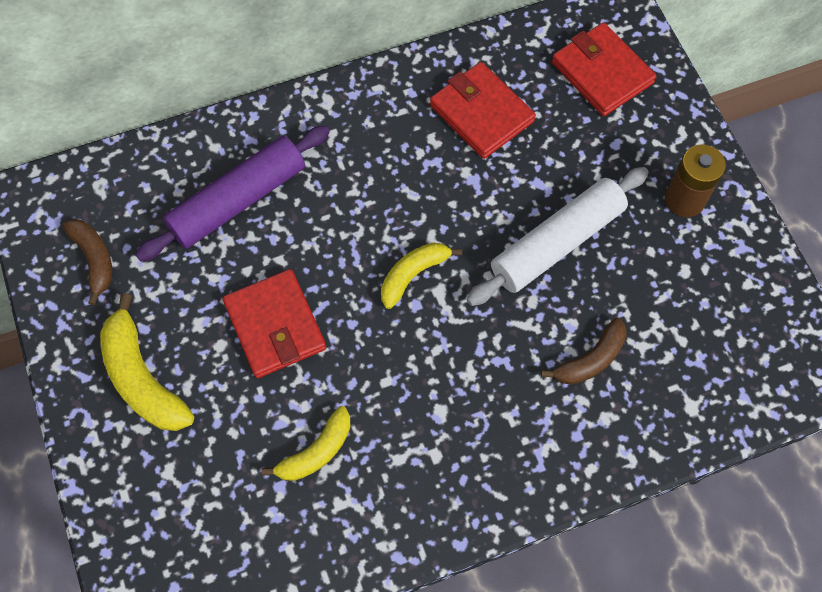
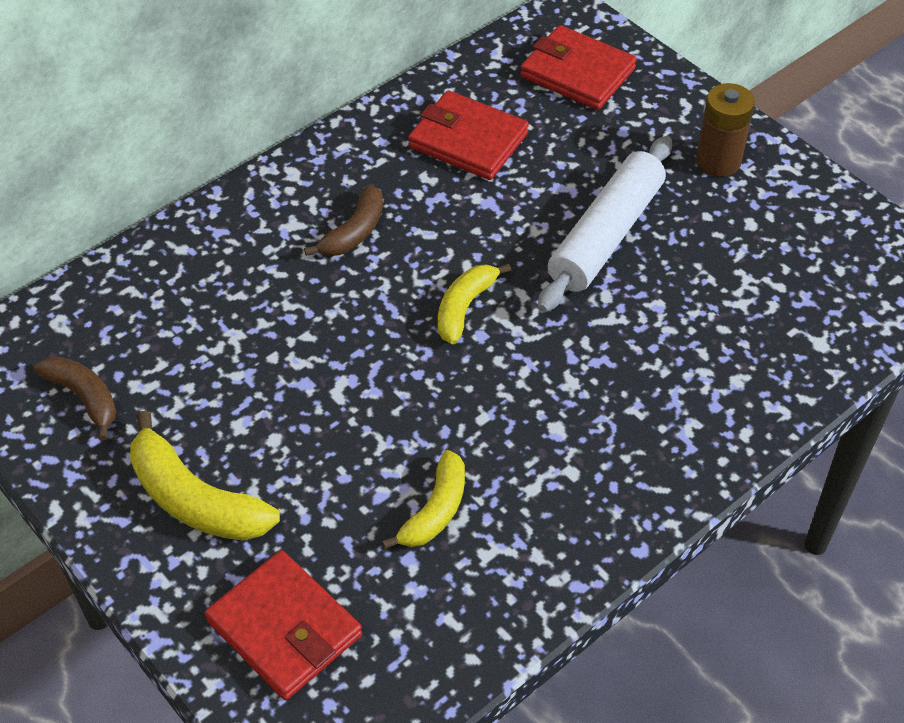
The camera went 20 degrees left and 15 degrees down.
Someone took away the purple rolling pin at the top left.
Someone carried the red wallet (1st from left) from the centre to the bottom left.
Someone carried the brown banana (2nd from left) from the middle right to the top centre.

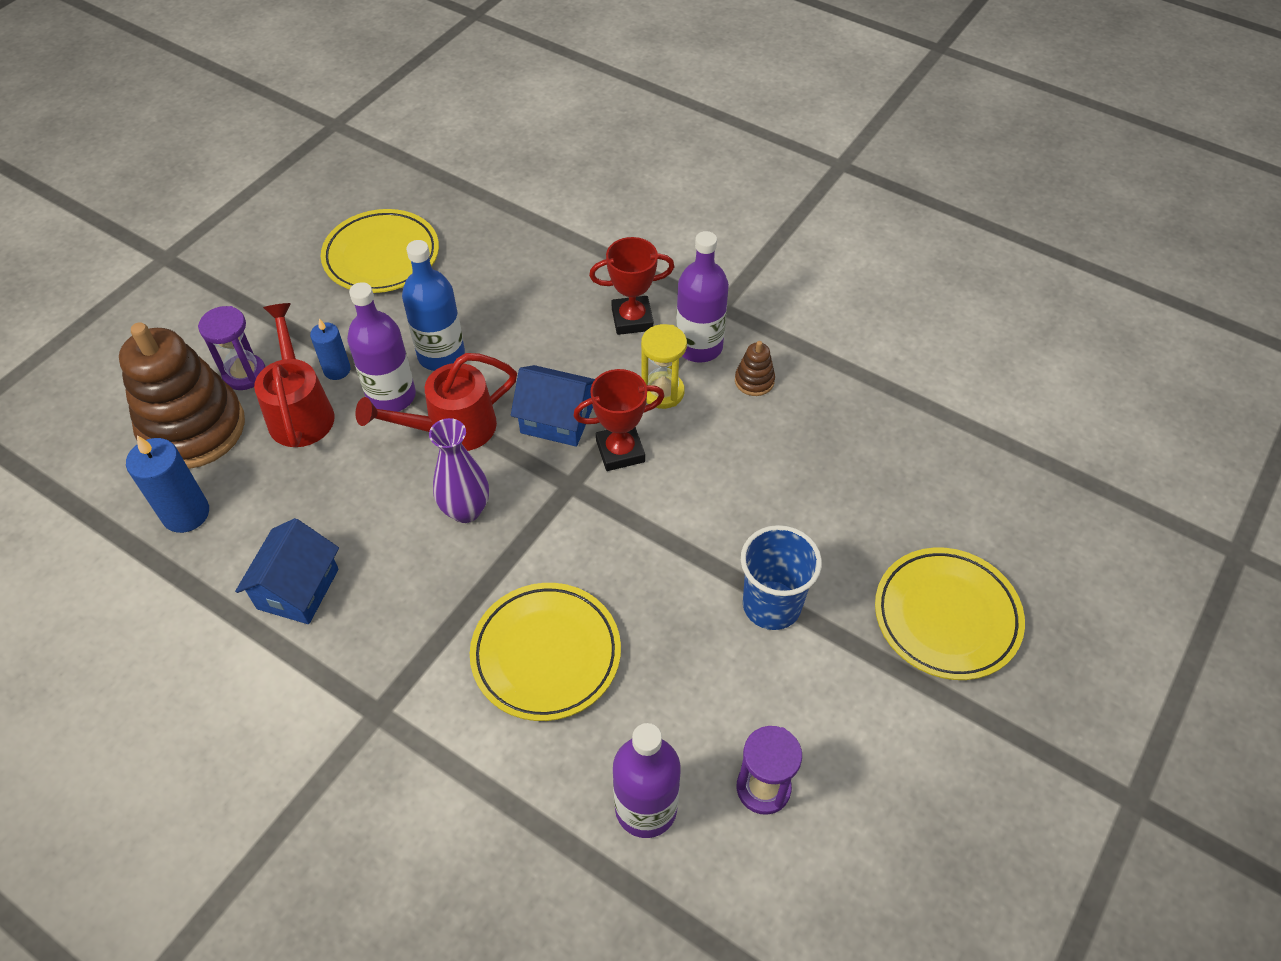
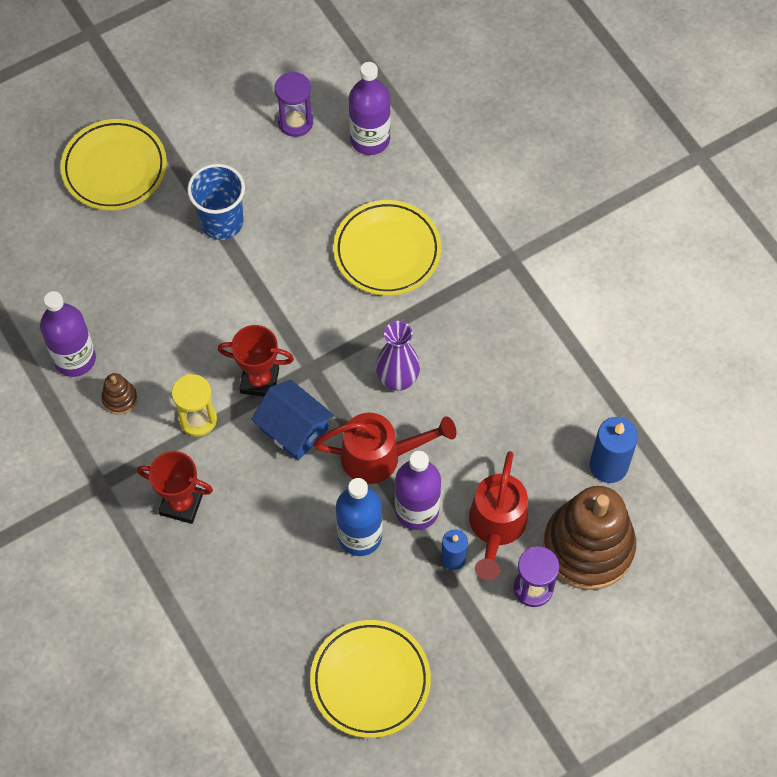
The camera went 155 degrees left and 10 degrees up.
Someone took away the blue house (1st from left) at the middle left.
Someone carried the purple bottle (3rd from left in the first image) from the top centre to the middle left.

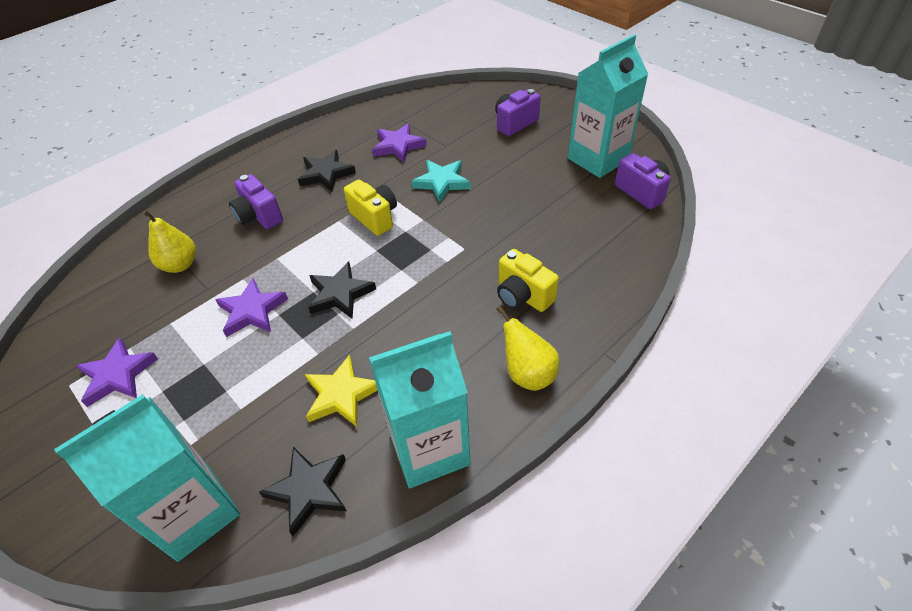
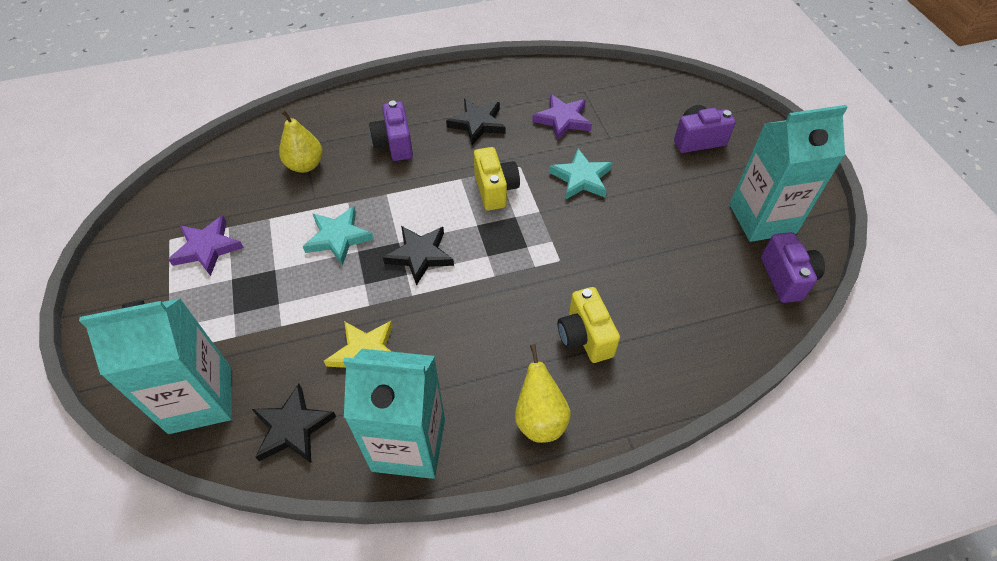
The camera went 25 degrees right and 5 degrees up.
Someone repainted the purple star (2nd from left) at the middle left, which became the turquoise star (1st from left) at the centre.

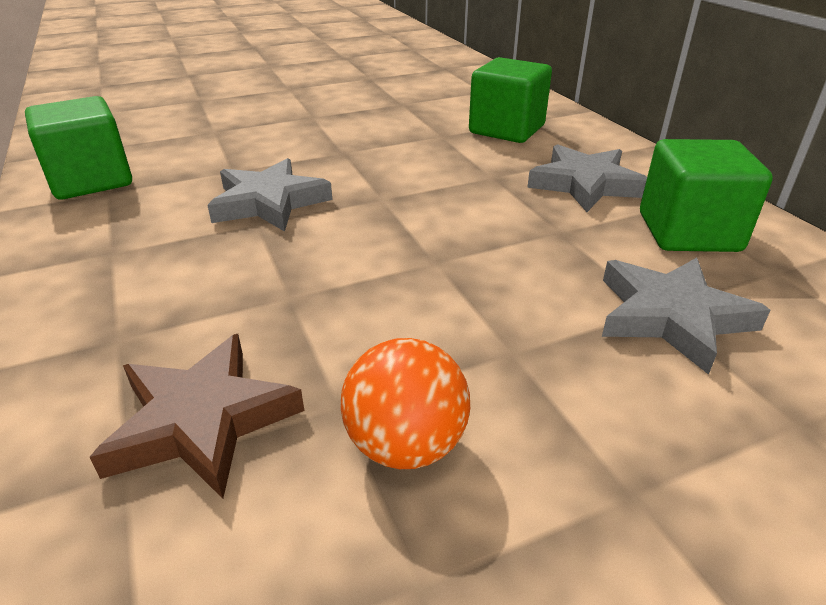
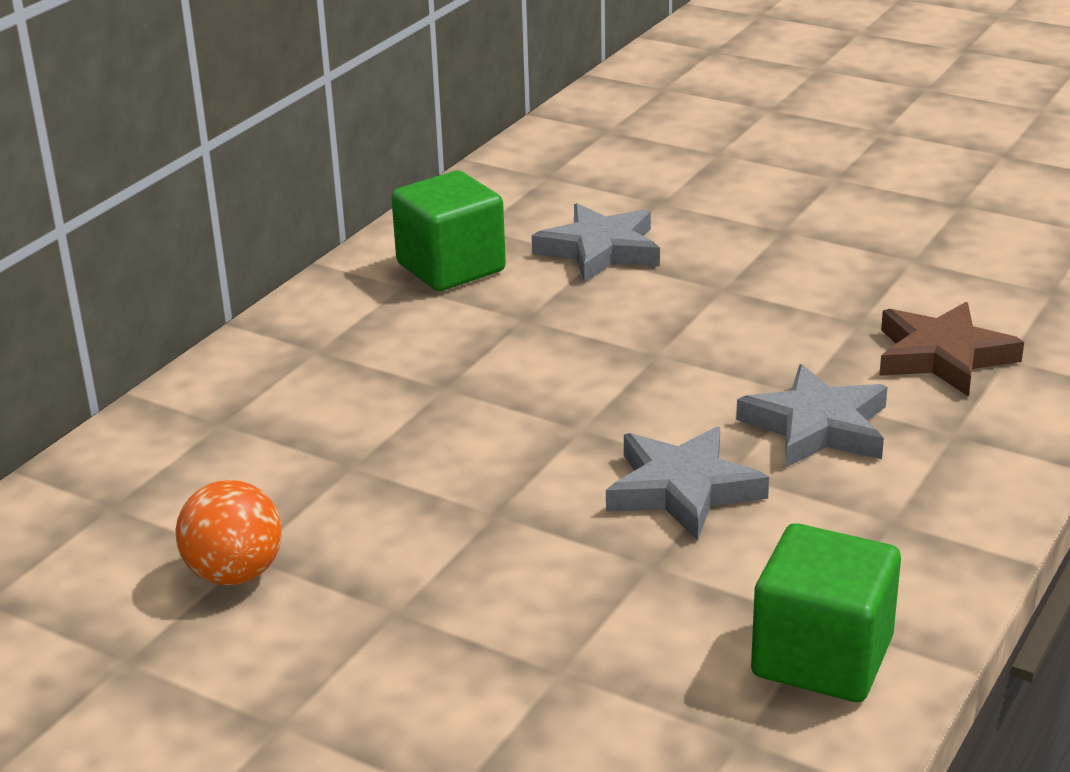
The camera went 125 degrees left and 5 degrees down.
Someone took away the green cube (2nd from left) at the top centre.
Someone carried the orange ball from the centre to the bottom left.
Someone carried the grey star (2nd from left in the first image) from the top right to the middle right.

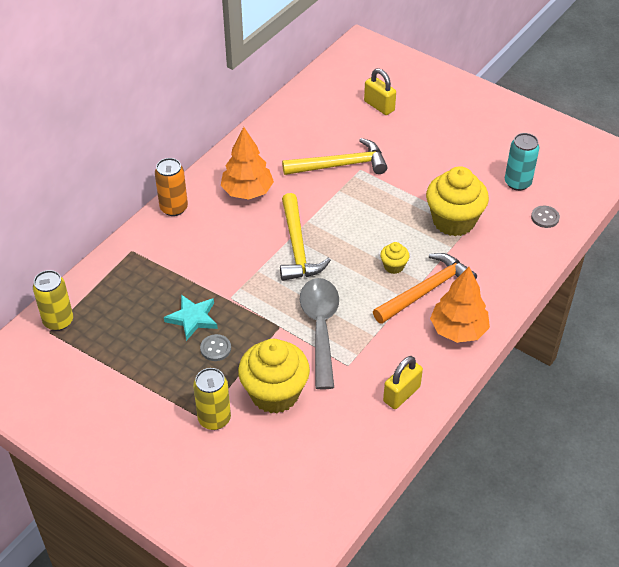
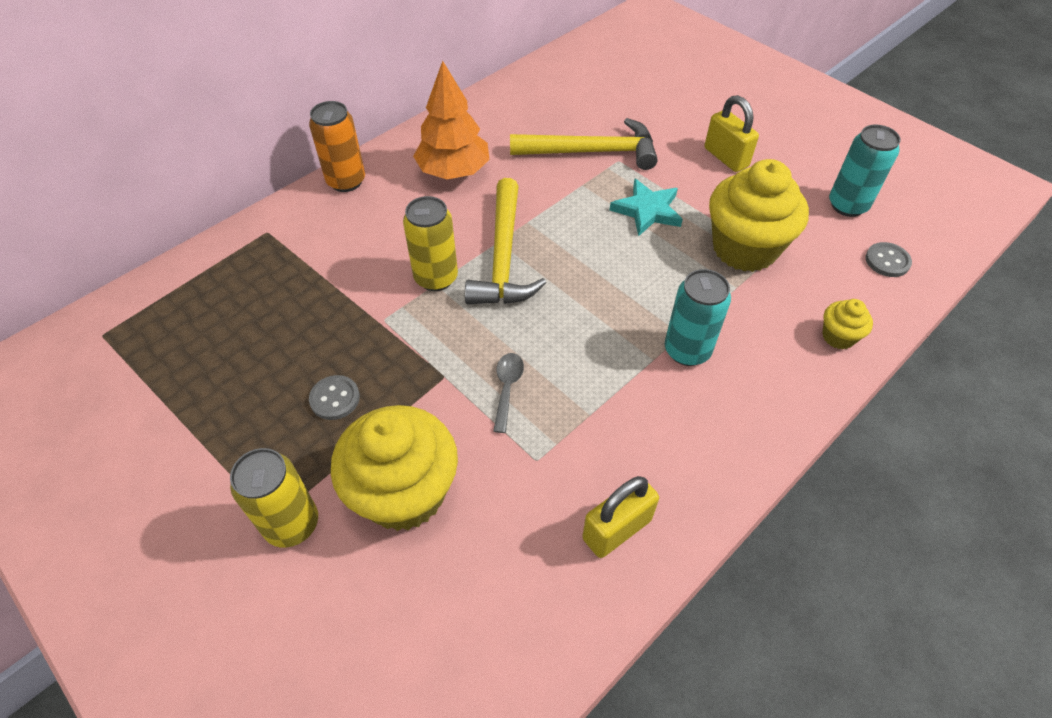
The camera went 10 degrees right and 5 degrees up.
Someone took away the orange tree (2nd from left) at the middle right.
Someone carried the yellow can (1st from left in the first image) from the middle left to the centre.
Someone carried the turquoise star from the middle left to the top centre.
Someone carried the yellow padlock (1st from left in the first image) from the top centre to the top right.
Someone carried the yellow cupcake (2nd from left in the first image) from the centre to the middle right.
Someone swapped the orange hammer at the middle right for the turquoise can (1st from left) at the centre.
Someone scaled the grey spoon at the centre by 0.43.

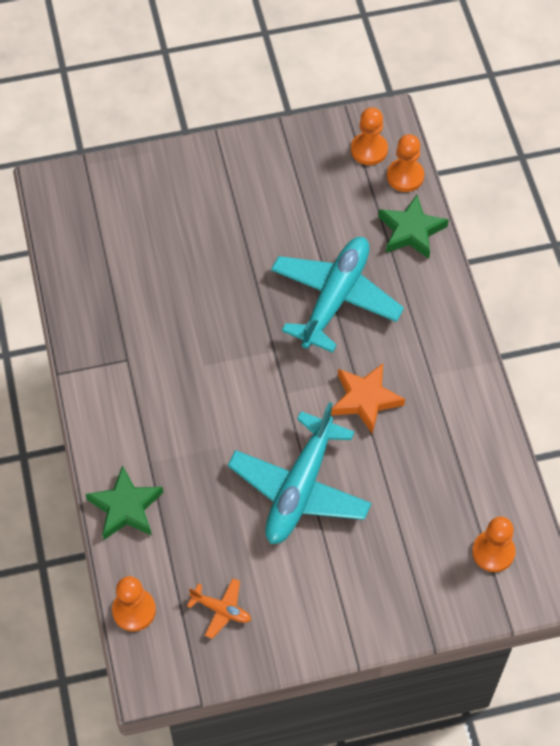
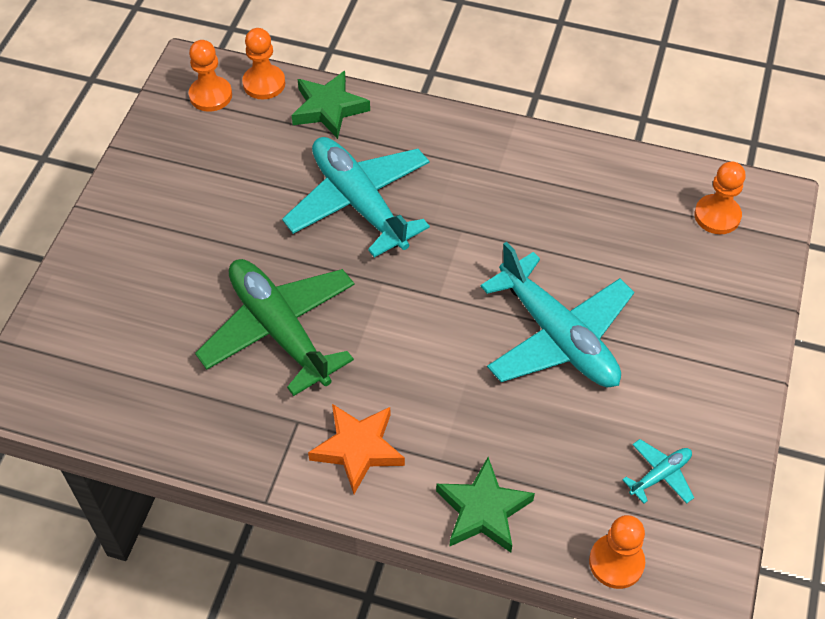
The camera went 60 degrees left and 5 degrees down.
Someone put down the green plane at the centre.
Someone carried the orange star from the centre to the bottom centre.
Someone repainted the orange plane at the bottom centre, which became the turquoise plane (3rd from left) at the bottom right.

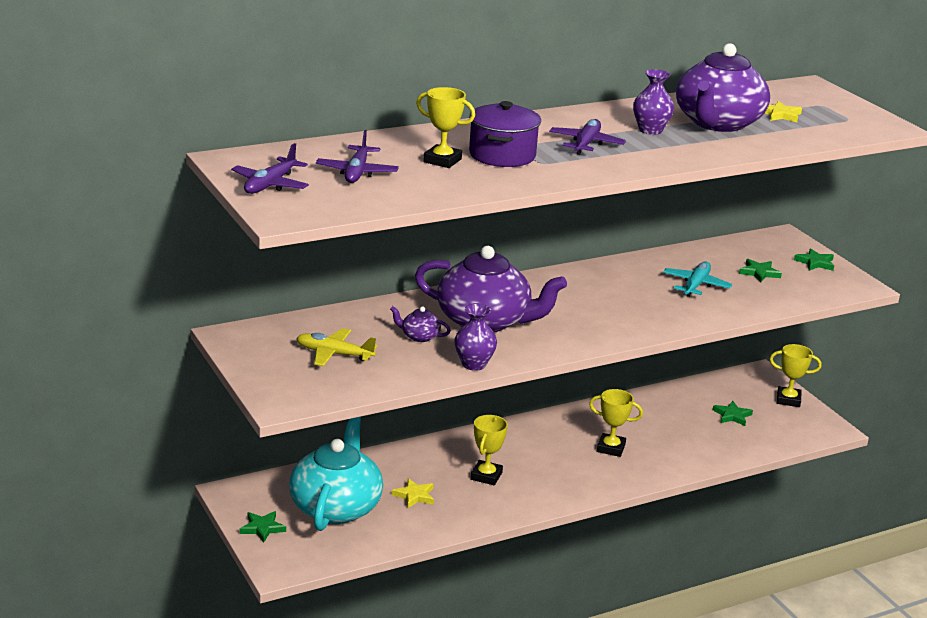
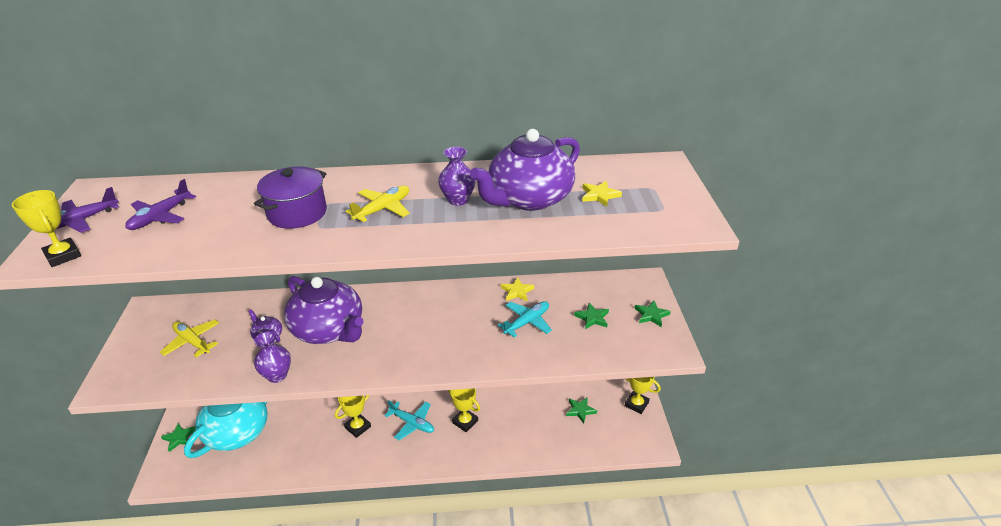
The camera went 25 degrees right and 10 degrees up.
Someone put down the turquoise plane (1st from left) at the bottom centre.
Someone carried the yellow star (1st from left) from the bottom centre to the centre.
Someone carried the yellow trophy (1st from left) from the top centre to the middle left.
Someone repainted the purple plane (3rd from left) at the top centre, which became the yellow plane (2nd from left) at the centre.

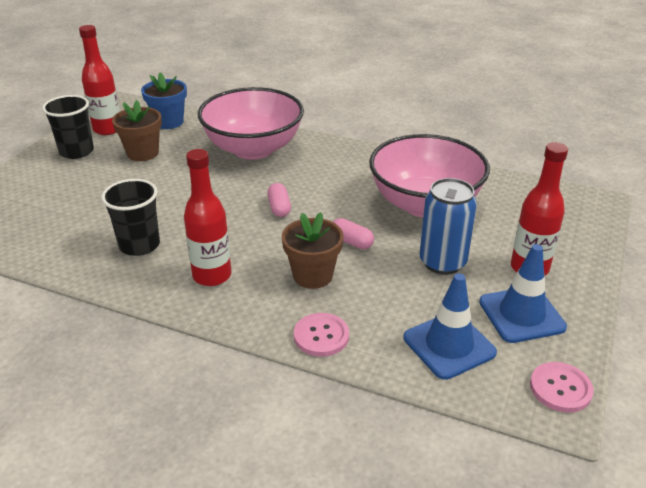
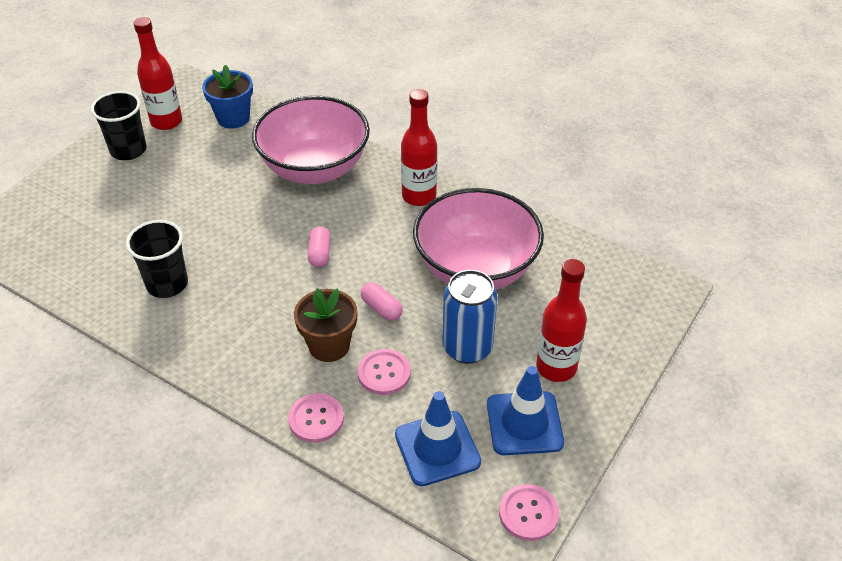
The camera went 10 degrees right and 10 degrees up.
Someone took away the brown flower pot (1st from left) at the top left.
Someone put down the pink button (2nd from left) at the centre.
Someone carried the red bottle (2nd from left) from the middle left to the top centre.

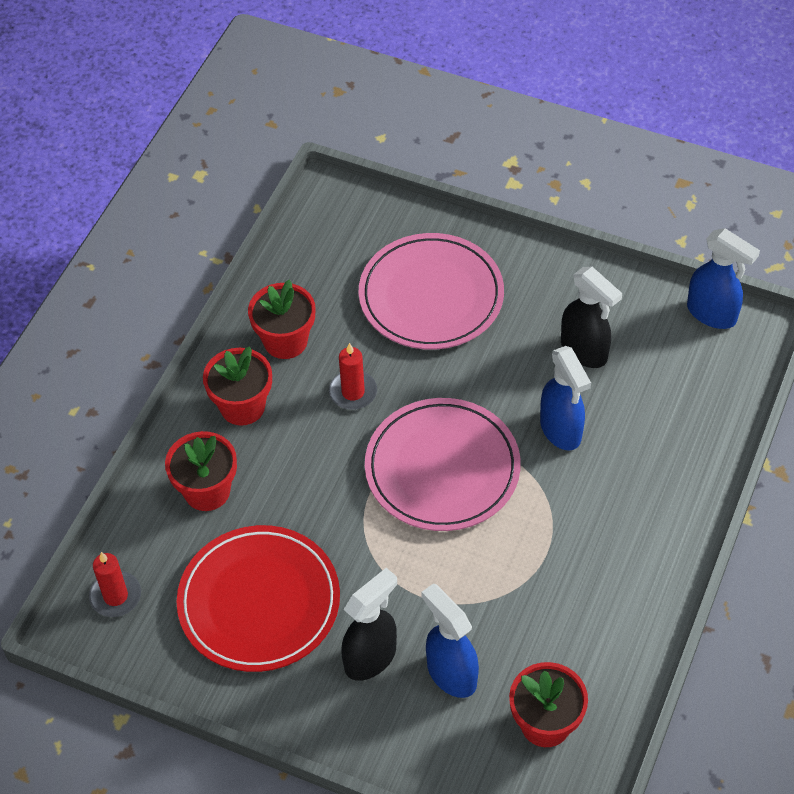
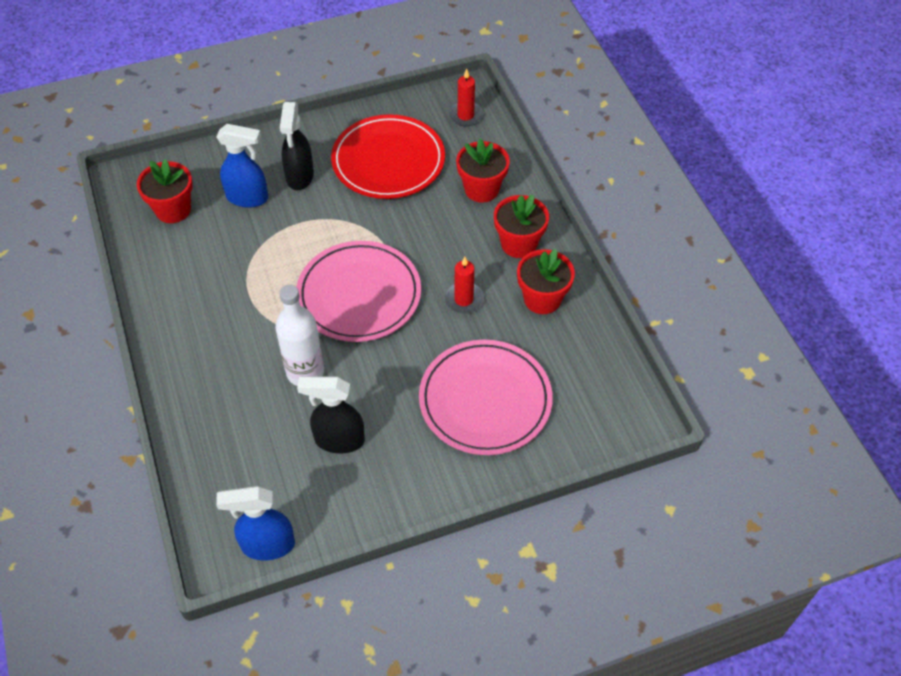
The camera went 135 degrees right and 0 degrees up.
Someone swapped the blue spray bottle (2nd from left) at the middle right for the white bottle at the middle left.

